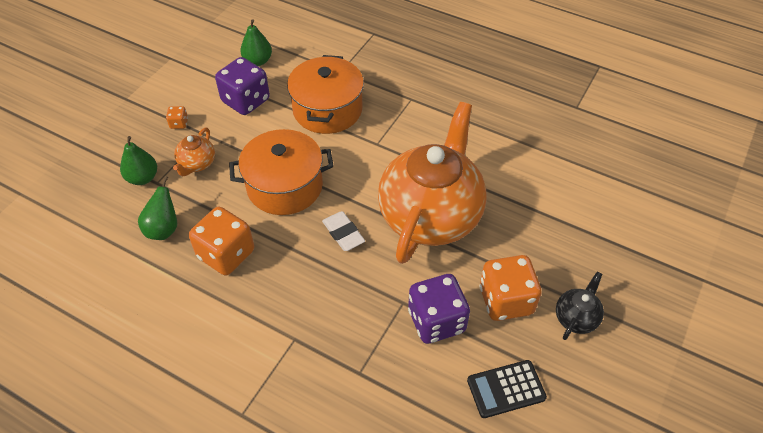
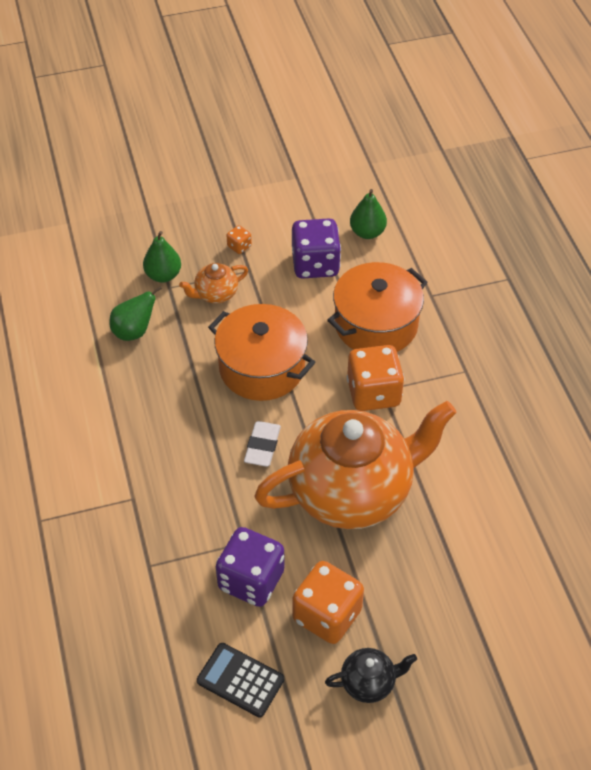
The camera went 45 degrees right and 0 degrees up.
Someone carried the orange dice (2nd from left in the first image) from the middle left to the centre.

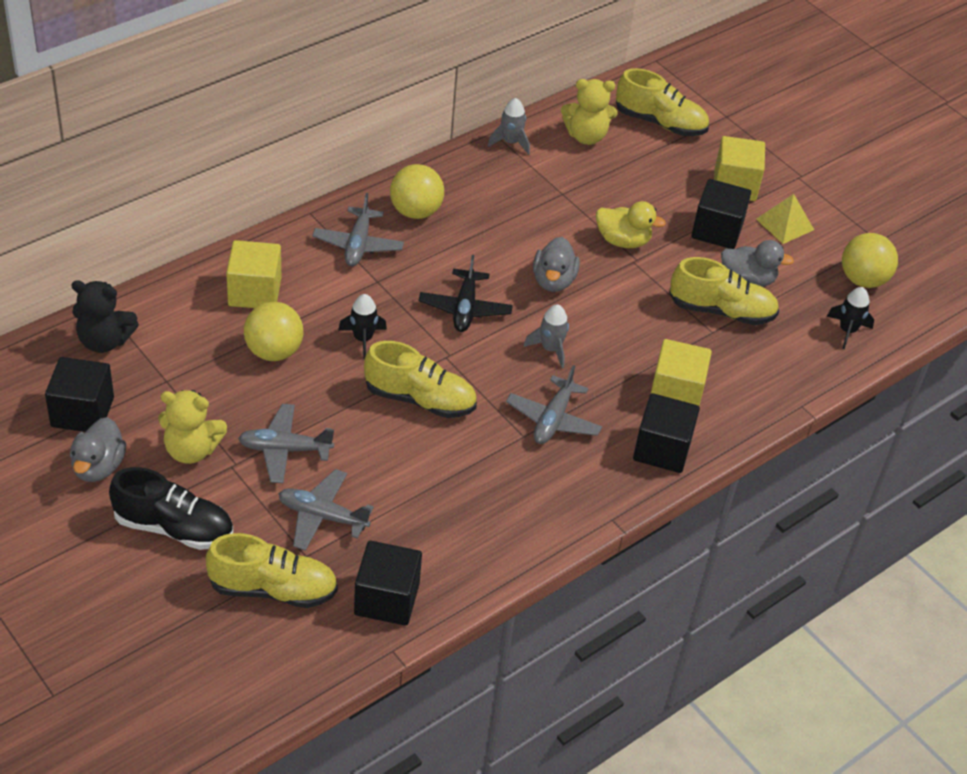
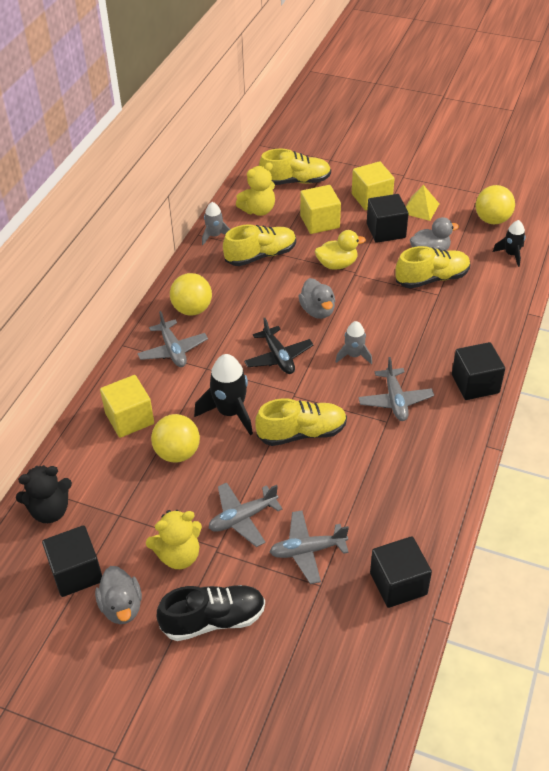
The camera went 25 degrees left and 0 degrees up.
Someone carried the yellow shoe (1st from left) from the bottom left to the top centre.
Someone carried the yellow cube (2nd from left) from the middle right to the top centre.
Someone scaled the black rocket (1st from left) at the centre by 1.66.

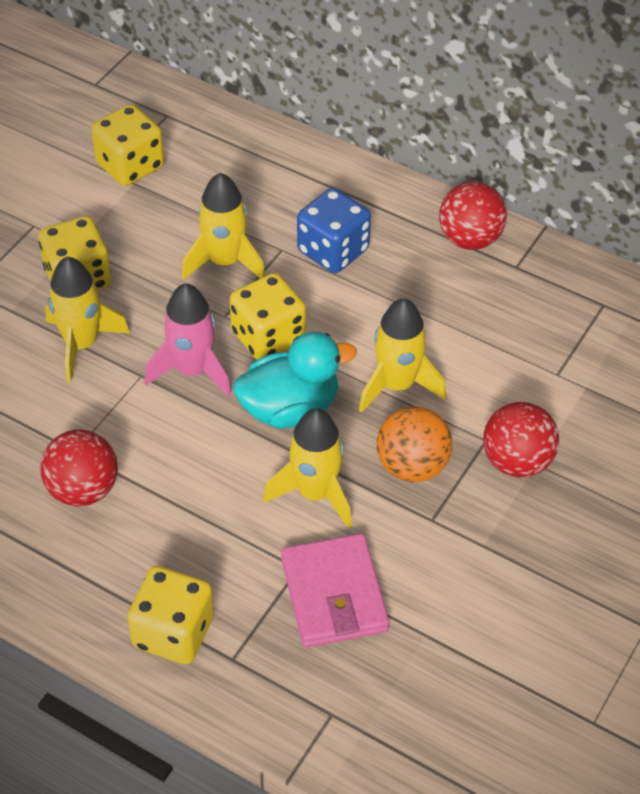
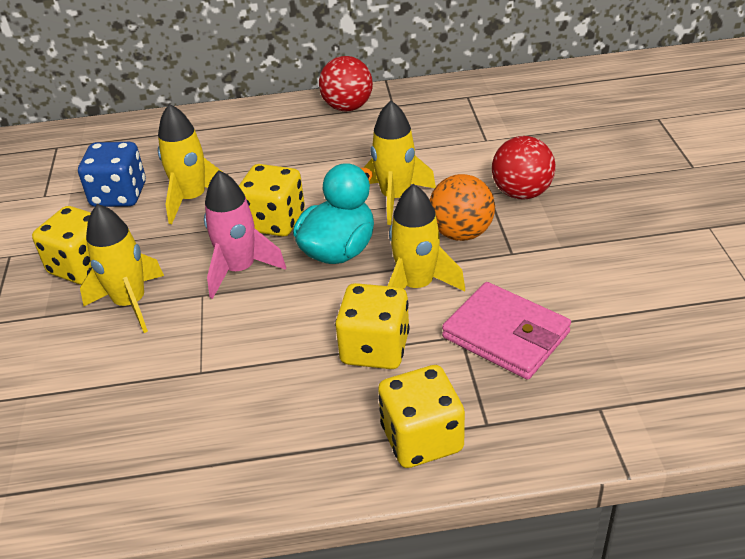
The camera went 35 degrees left and 10 degrees down.
Someone took away the red ball (1st from left) at the middle left.
Someone carried the yellow dice (2nd from left in the first image) from the top left to the centre.
Someone carried the blue dice from the top centre to the top left.

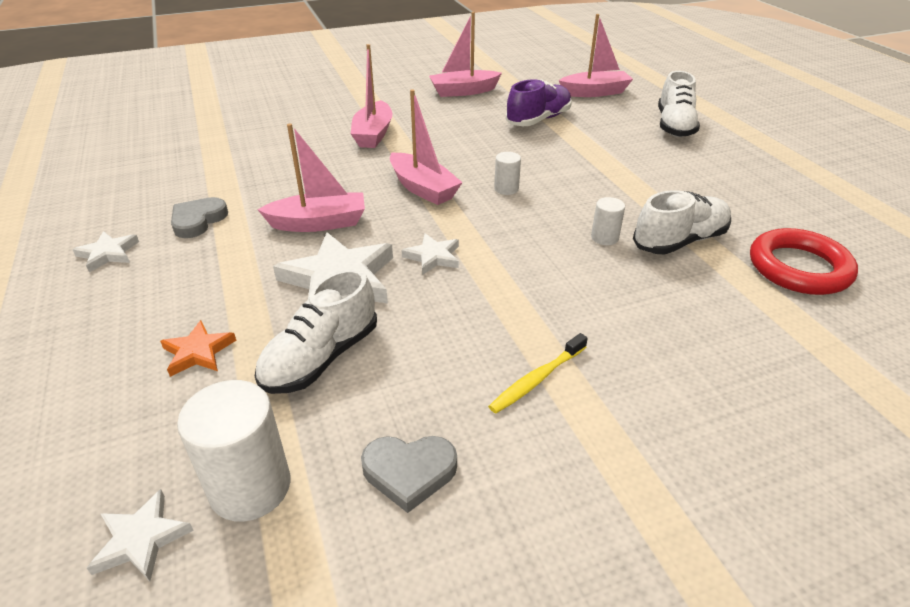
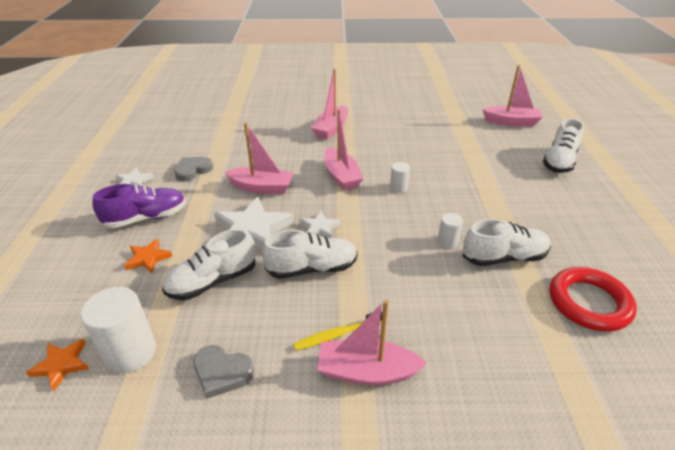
The camera went 20 degrees right and 0 degrees up.
Someone put down the white shoe (2nd from left) at the centre.
Someone carried the pink boat (4th from left) from the top centre to the bottom centre.
Someone carried the purple shoe from the top centre to the middle left.
Someone repainted the white star (2nd from left) at the bottom left, which became the orange star (1st from left) at the bottom left.

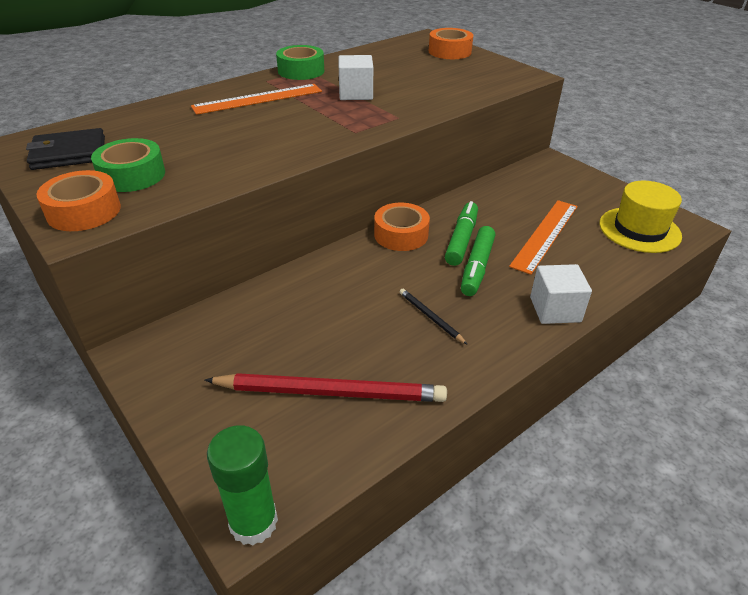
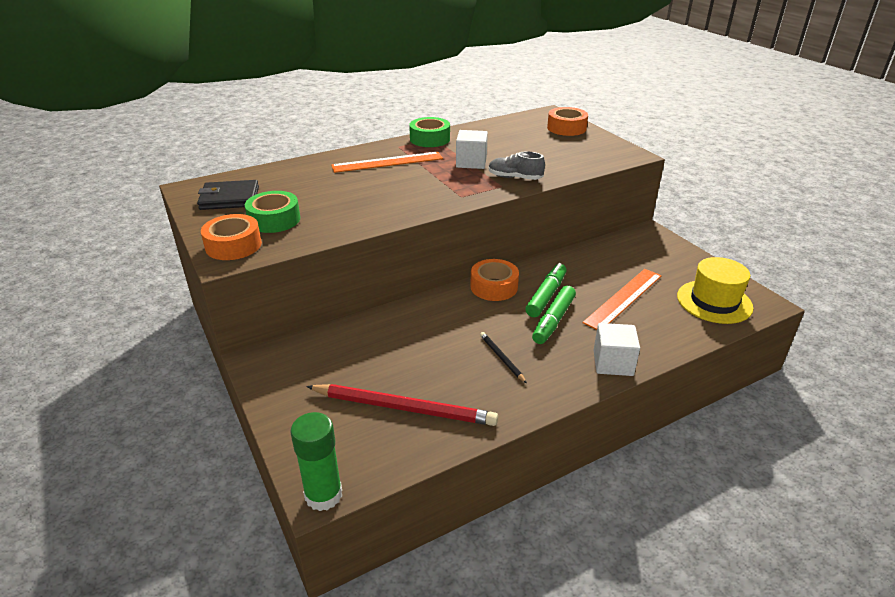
The camera went 10 degrees right and 5 degrees down.
Someone put down the grey shoe at the top centre.

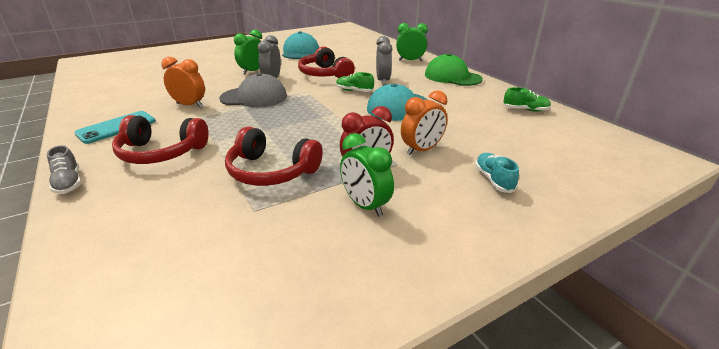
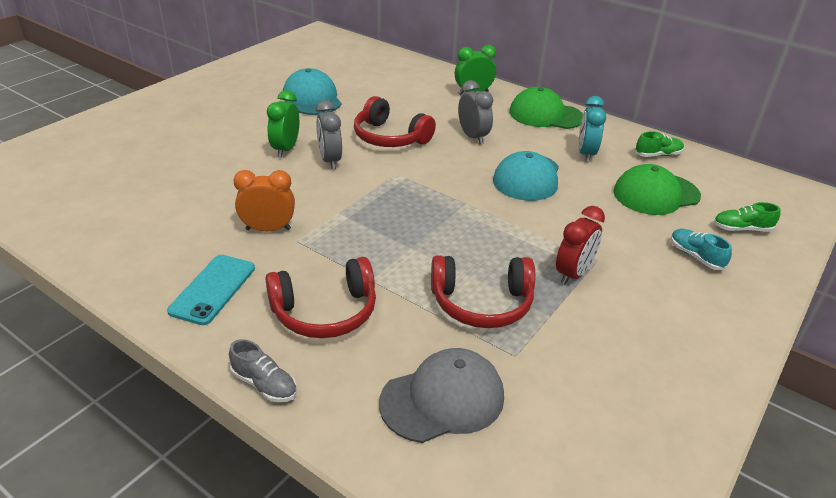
The camera went 25 degrees left and 5 degrees up.
Someone took away the green clock (2nd from left) at the centre.
Someone took away the orange clock (2nd from left) at the centre.
Someone put down the turquoise clock at the top right.
Someone put down the green cap (2nd from left) at the middle right.
Someone carried the grey cap from the top centre to the bottom centre.
Someone carried the green shoe (1st from left in the first image) from the top centre to the middle right.

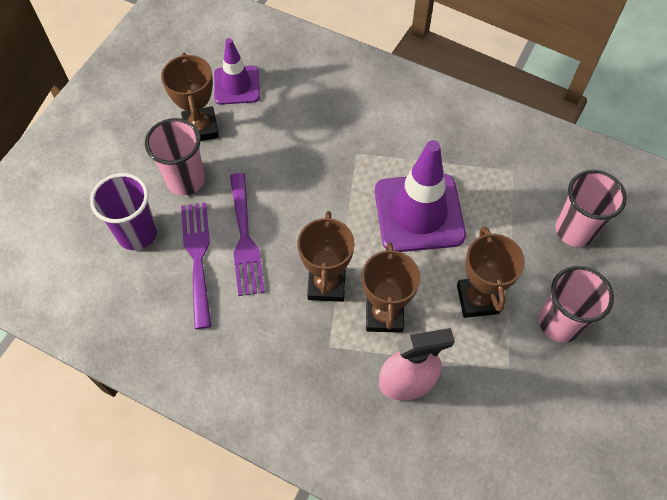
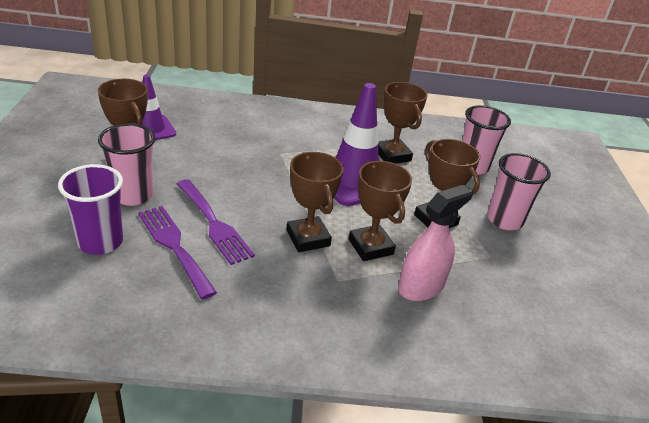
The camera went 30 degrees left and 25 degrees down.
Someone put down the brown trophy (4th from left) at the top centre.

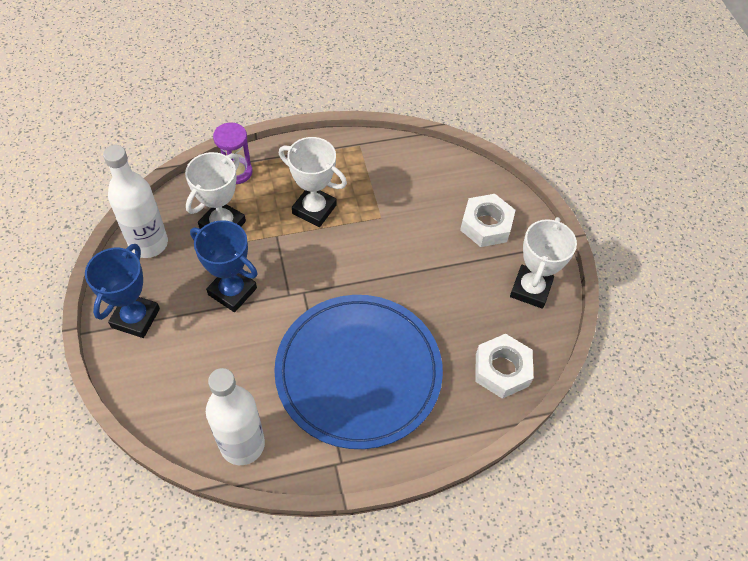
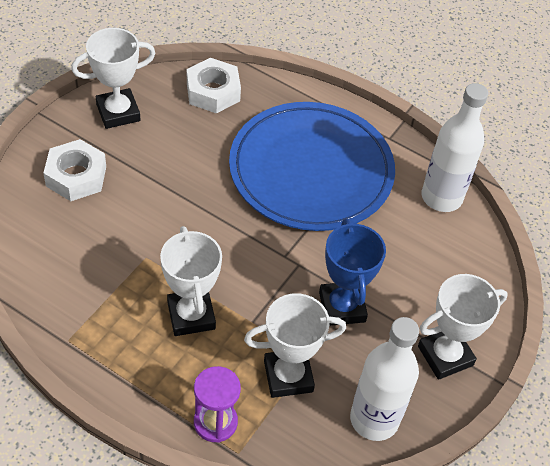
The camera went 135 degrees left and 5 degrees down.
Someone repainted the blue trophy (1st from left) at the middle left, which became the white trophy (4th from left) at the bottom right.

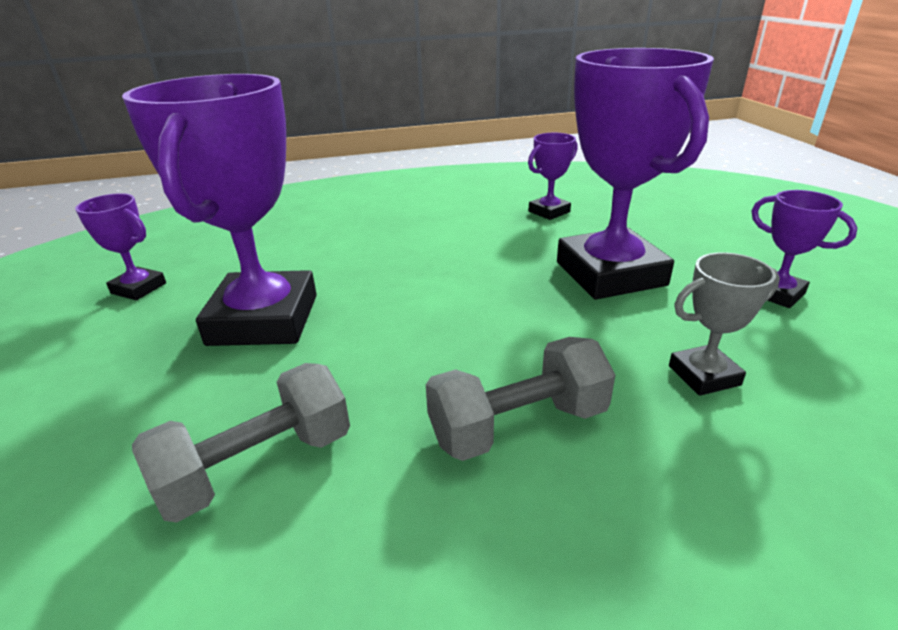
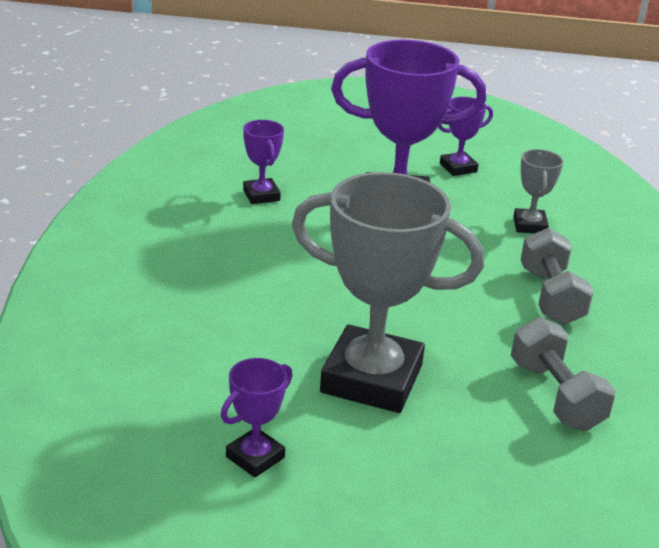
The camera went 75 degrees left and 0 degrees up.
Someone repainted the purple trophy (2nd from left) at the middle left, which became the grey trophy (1st from left) at the centre.

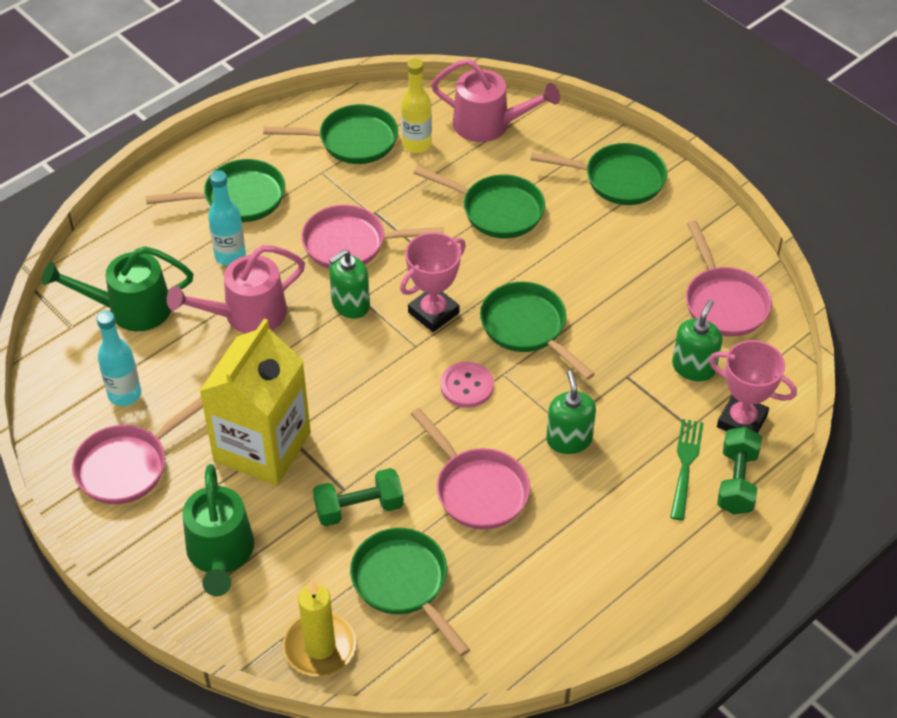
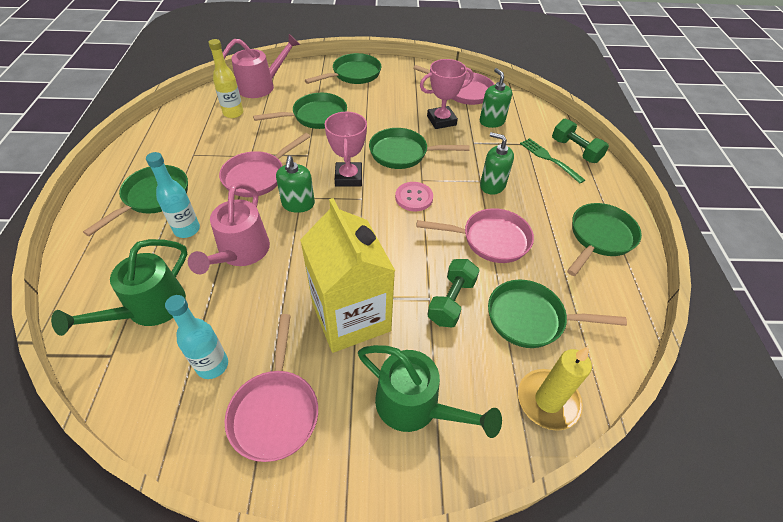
The camera went 50 degrees left and 0 degrees up.
Someone carried the green pan (2nd from left in the first image) from the top centre to the middle right.
Someone carried the pink trophy (2nd from left) from the middle right to the top centre.

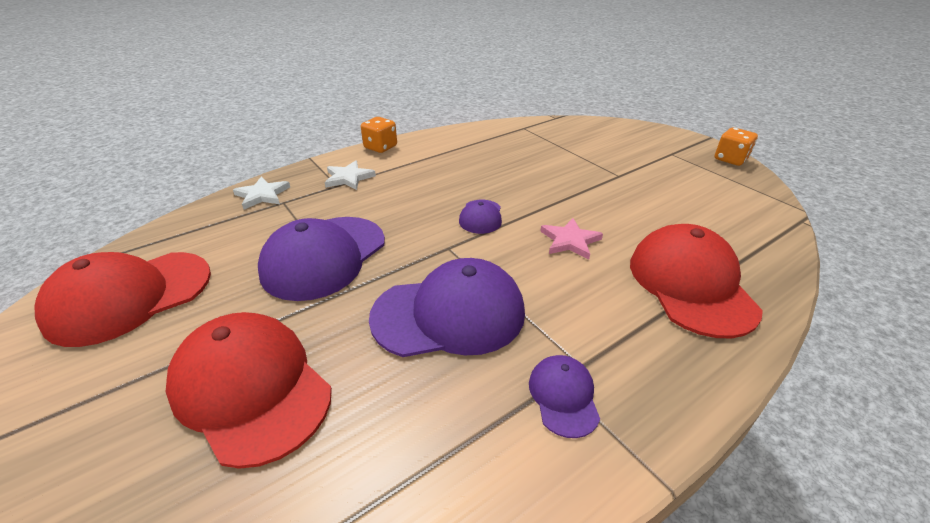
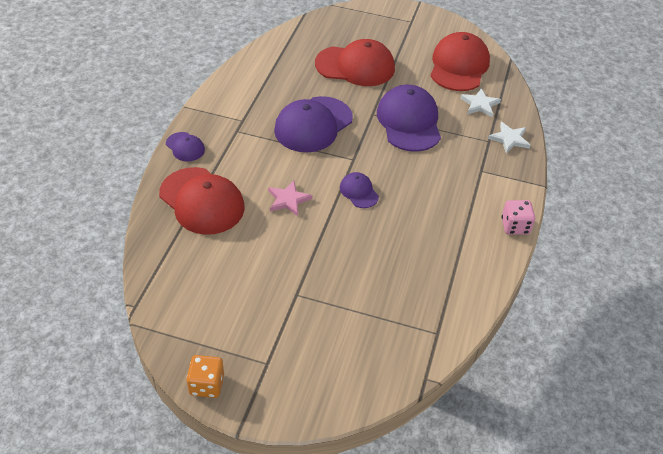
The camera went 140 degrees right and 10 degrees up.
Someone carried the white star (2nd from left in the first image) from the centre to the top right.
Someone carried the purple cap (4th from left in the first image) from the bottom centre to the top left.
Someone repainted the orange dice (1st from left) at the top centre, which became the pink dice at the middle right.

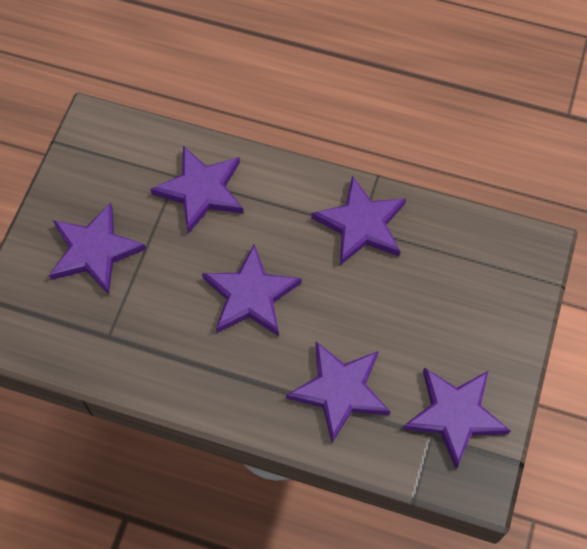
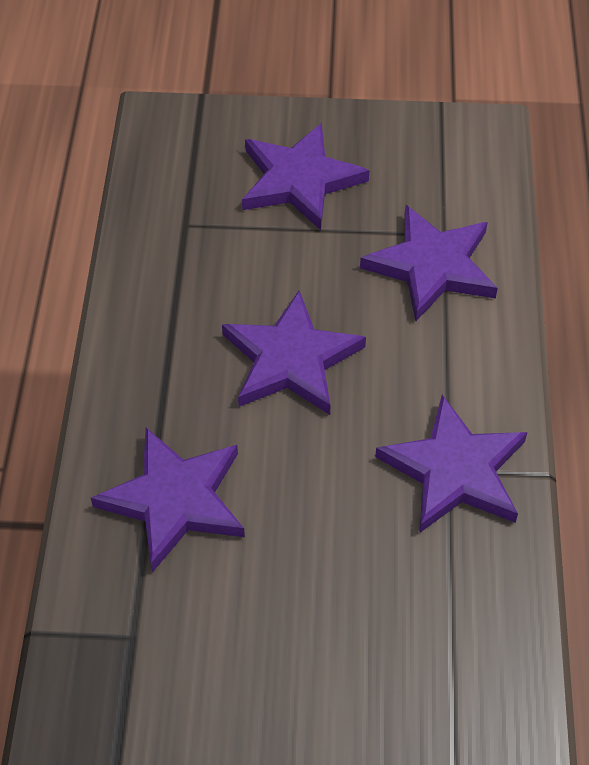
The camera went 75 degrees right and 10 degrees down.
Someone took away the purple star (6th from left) at the bottom right.

